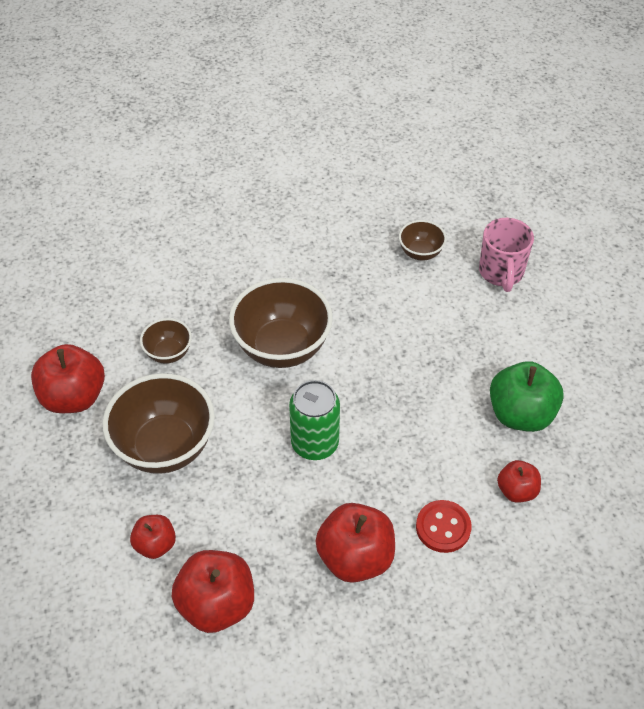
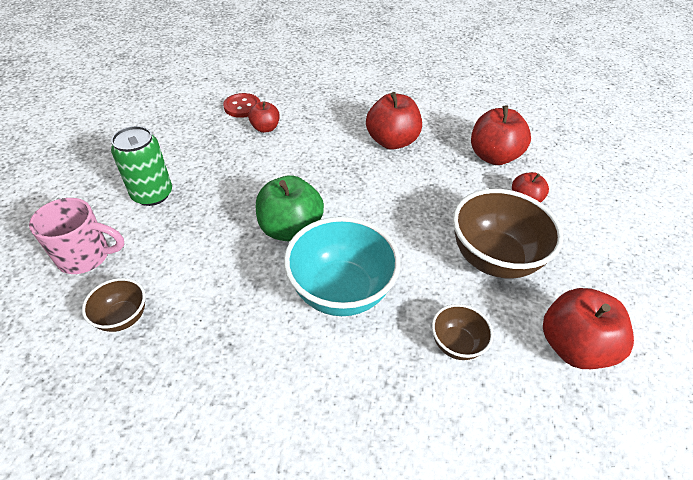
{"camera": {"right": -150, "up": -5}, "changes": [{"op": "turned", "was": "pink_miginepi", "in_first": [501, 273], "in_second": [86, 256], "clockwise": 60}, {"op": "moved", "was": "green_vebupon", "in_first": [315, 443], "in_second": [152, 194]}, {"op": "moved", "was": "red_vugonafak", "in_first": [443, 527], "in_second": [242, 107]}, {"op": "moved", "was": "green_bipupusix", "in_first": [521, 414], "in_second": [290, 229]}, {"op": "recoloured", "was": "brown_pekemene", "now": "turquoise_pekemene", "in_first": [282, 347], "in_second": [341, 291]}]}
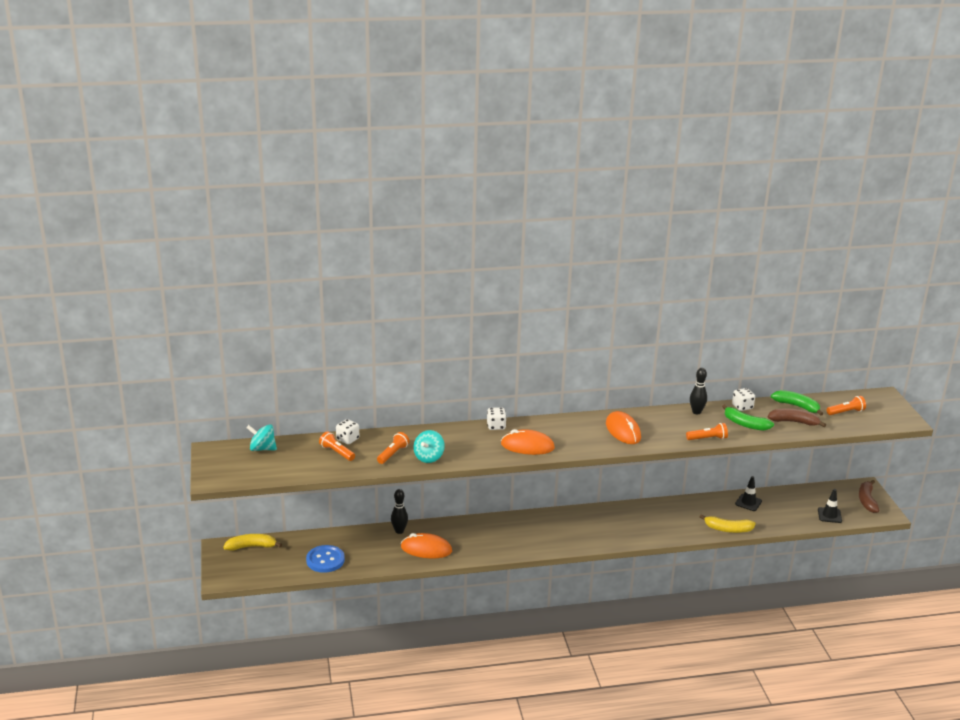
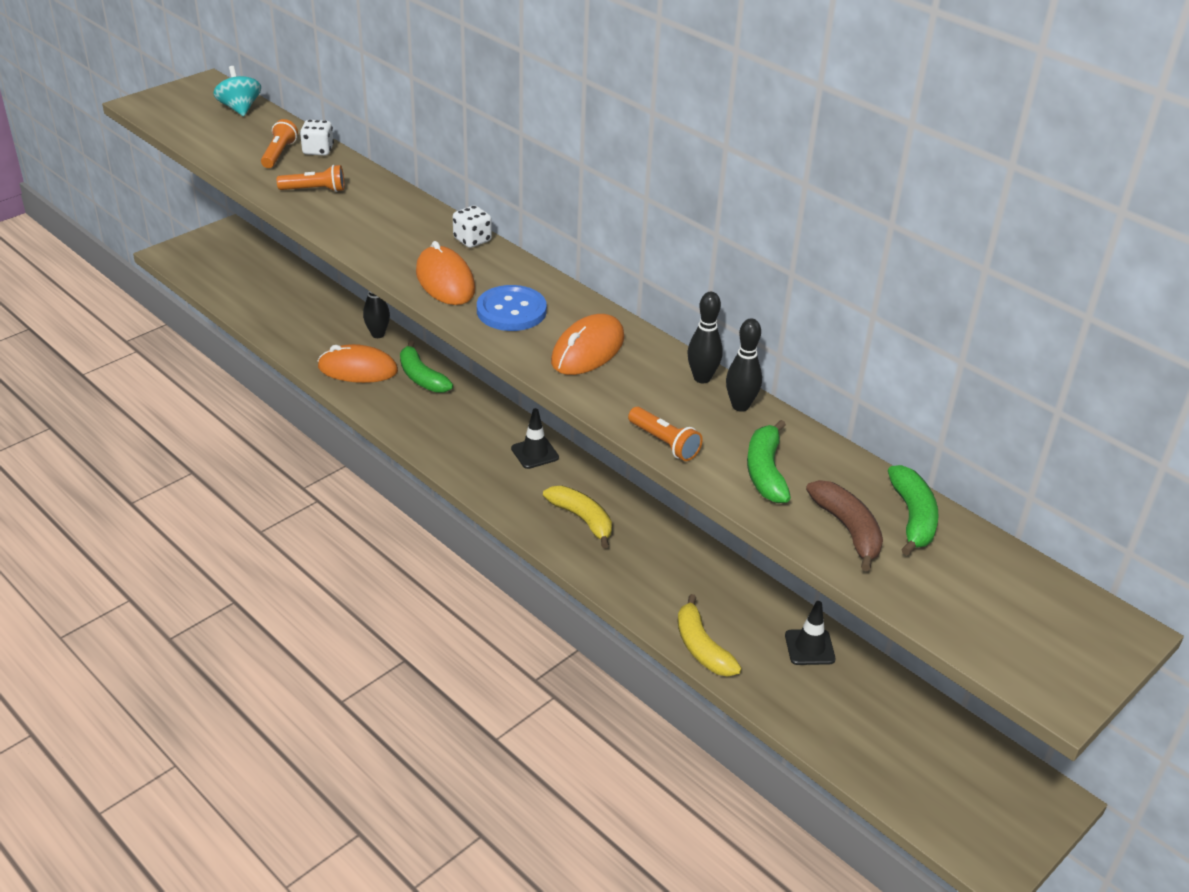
{"camera": {"right": 55, "up": 10}, "changes": [{"op": "turned", "was": "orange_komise", "in_first": [426, 549], "in_second": [358, 369], "clockwise": -60}, {"op": "added", "now": "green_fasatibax", "in_second": [421, 377]}, {"op": "moved", "was": "blue_vugonafak", "in_first": [325, 560], "in_second": [511, 311]}, {"op": "moved", "was": "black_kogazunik", "in_first": [829, 515], "in_second": [535, 453]}, {"op": "moved", "was": "yellow_fasatibax", "in_first": [251, 546], "in_second": [582, 519]}, {"op": "added", "now": "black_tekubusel", "in_second": [702, 378]}, {"op": "removed", "was": "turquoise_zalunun", "in_first": [429, 457]}, {"op": "removed", "was": "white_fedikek", "in_first": [742, 407]}, {"op": "removed", "was": "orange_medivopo", "in_first": [846, 412]}, {"op": "removed", "was": "brown_fasatibax", "in_first": [867, 501]}]}
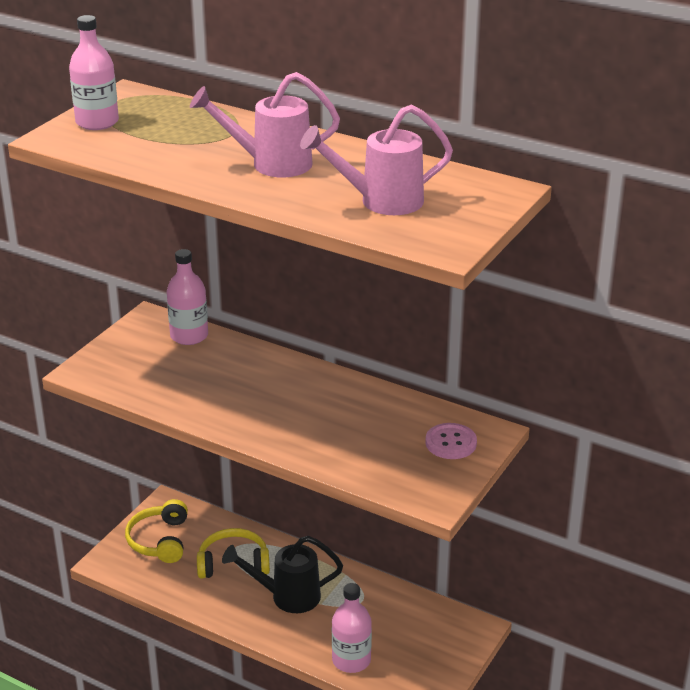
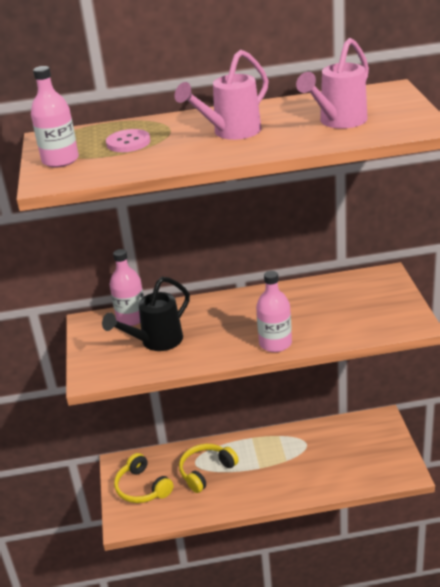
{"camera": {"right": -35, "up": 0}, "changes": [{"op": "moved", "was": "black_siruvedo", "in_first": [286, 596], "in_second": [156, 342]}, {"op": "moved", "was": "pink_vugonafak", "in_first": [451, 443], "in_second": [128, 142]}, {"op": "moved", "was": "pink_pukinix", "in_first": [351, 660], "in_second": [275, 343]}]}
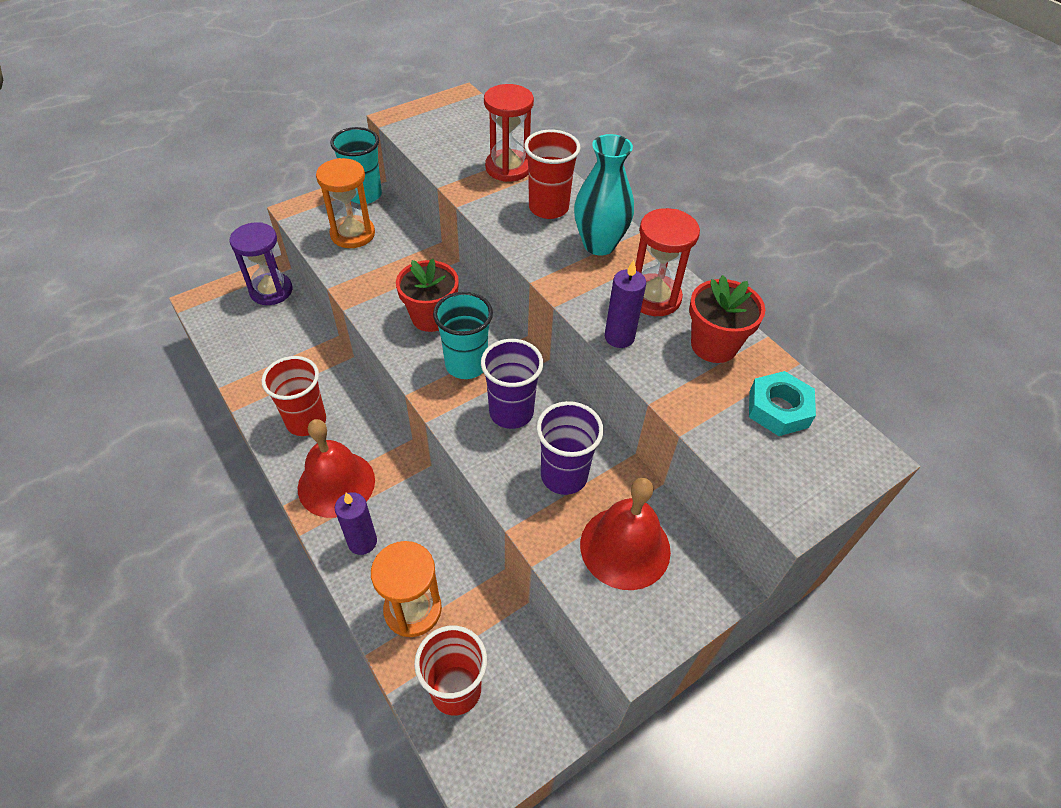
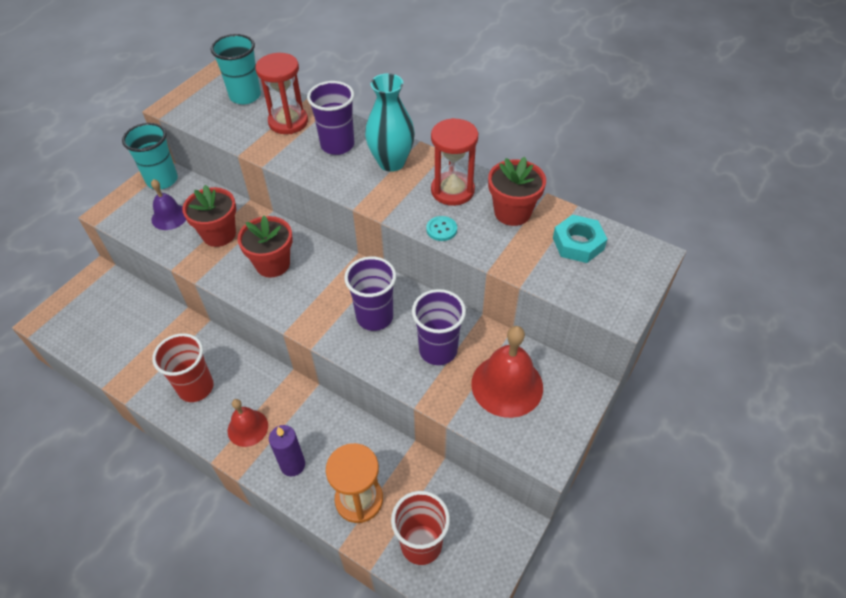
{"camera": {"right": -20, "up": 0}, "changes": [{"op": "replaced", "was": "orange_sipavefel", "now": "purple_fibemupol", "in_first": [352, 234], "in_second": [169, 217]}, {"op": "added", "now": "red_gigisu", "in_second": [219, 234]}, {"op": "moved", "was": "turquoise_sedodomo", "in_first": [466, 365], "in_second": [245, 96]}, {"op": "resized", "was": "red_fibemupol", "in_first": [336, 484], "in_second": [247, 428], "ratio": 0.61}, {"op": "recoloured", "was": "red_sedodomo", "now": "purple_sedodomo", "in_first": [548, 208], "in_second": [337, 145]}, {"op": "replaced", "was": "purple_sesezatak", "now": "turquoise_vugonafak", "in_first": [619, 337], "in_second": [441, 229]}, {"op": "removed", "was": "purple_sipavefel", "in_first": [271, 291]}]}
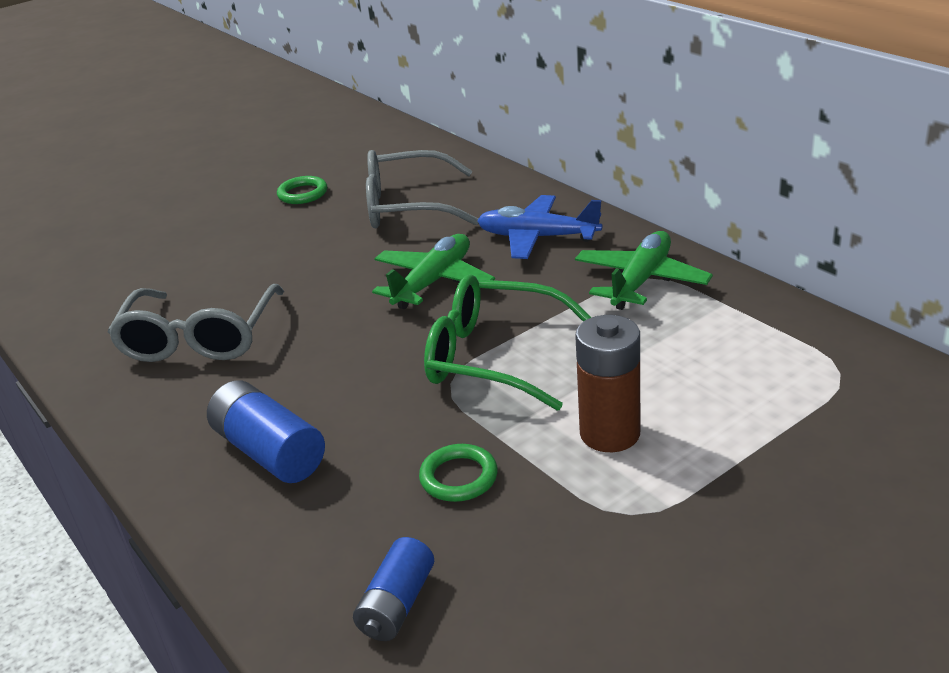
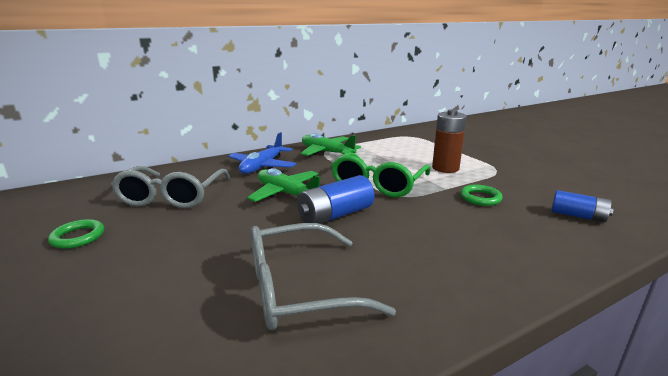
{"camera": {"right": -85, "up": -10}, "changes": [{"op": "turned", "was": "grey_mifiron", "in_first": [199, 338], "in_second": [299, 289], "clockwise": 150}, {"op": "moved", "was": "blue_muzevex", "in_first": [269, 452], "in_second": [335, 215]}]}
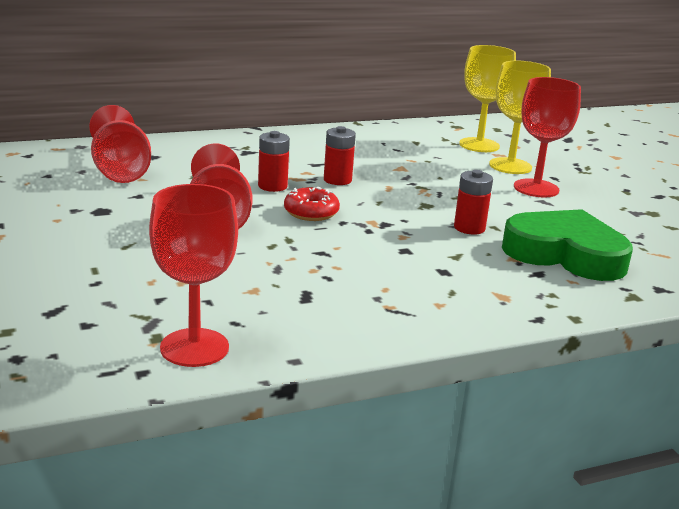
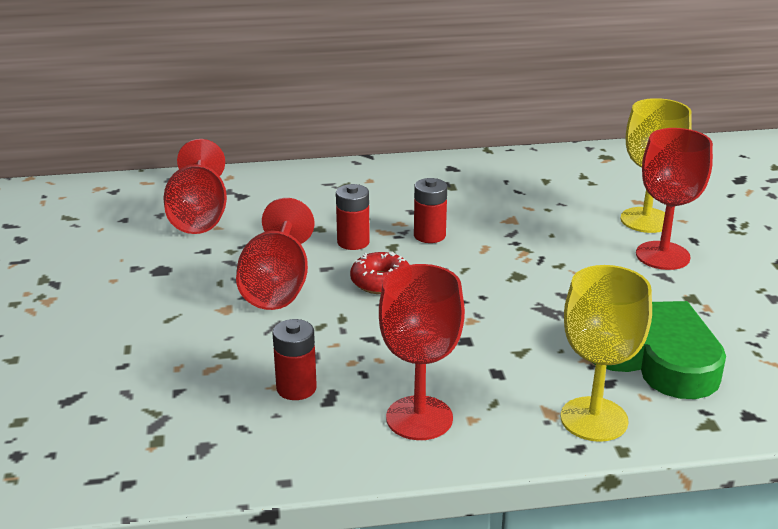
{"camera": {"right": 15, "up": 5}, "changes": [{"op": "moved", "was": "red_muzevex", "in_first": [469, 228], "in_second": [296, 388]}, {"op": "moved", "was": "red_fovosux", "in_first": [194, 348], "in_second": [419, 418]}, {"op": "moved", "was": "yellow_fovosux", "in_first": [479, 145], "in_second": [594, 419]}]}
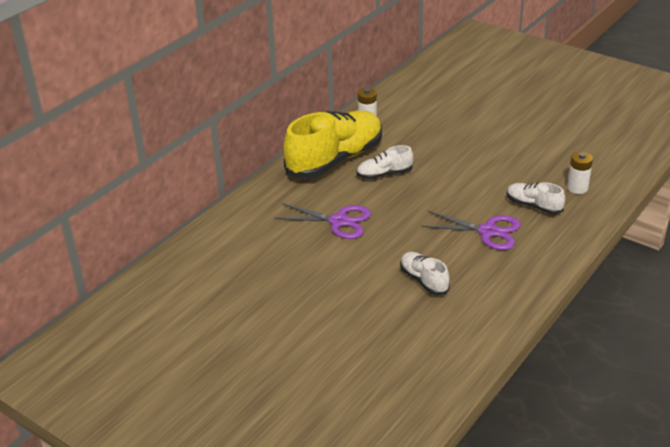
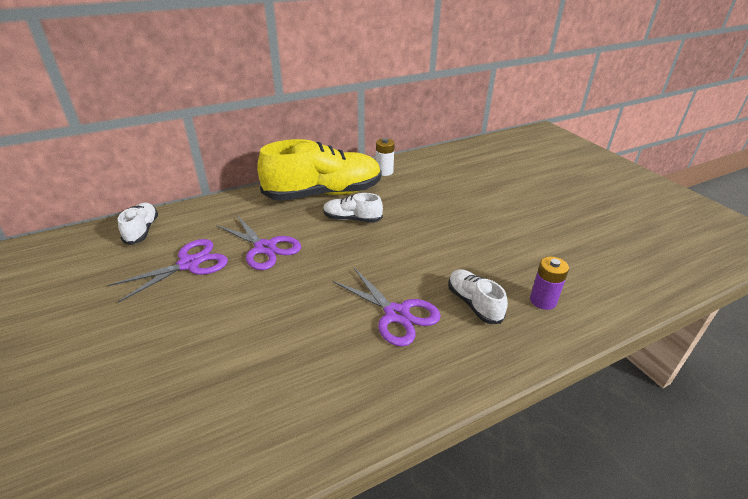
{"camera": {"right": 25, "up": 0}, "changes": [{"op": "added", "now": "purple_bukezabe", "in_second": [189, 264]}, {"op": "moved", "was": "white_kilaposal", "in_first": [424, 280], "in_second": [142, 230]}, {"op": "recoloured", "was": "white_muzevex", "now": "purple_muzevex", "in_first": [577, 188], "in_second": [543, 301]}]}
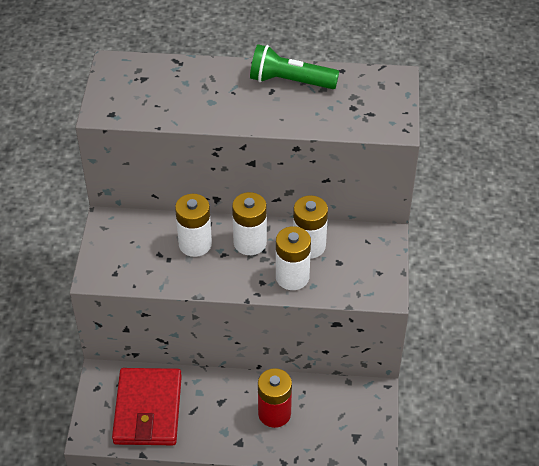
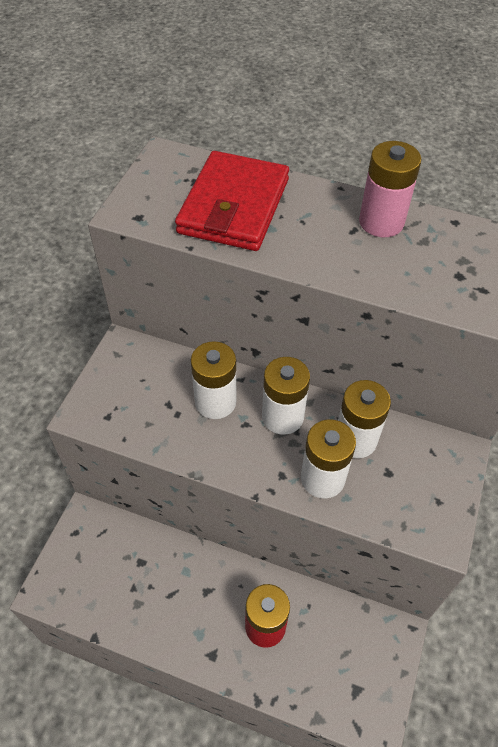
{"camera": {"right": 15, "up": 5}, "changes": [{"op": "moved", "was": "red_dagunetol", "in_first": [148, 409], "in_second": [234, 206]}, {"op": "replaced", "was": "green_medivopo", "now": "pink_muzevex", "in_first": [289, 81], "in_second": [381, 222]}]}
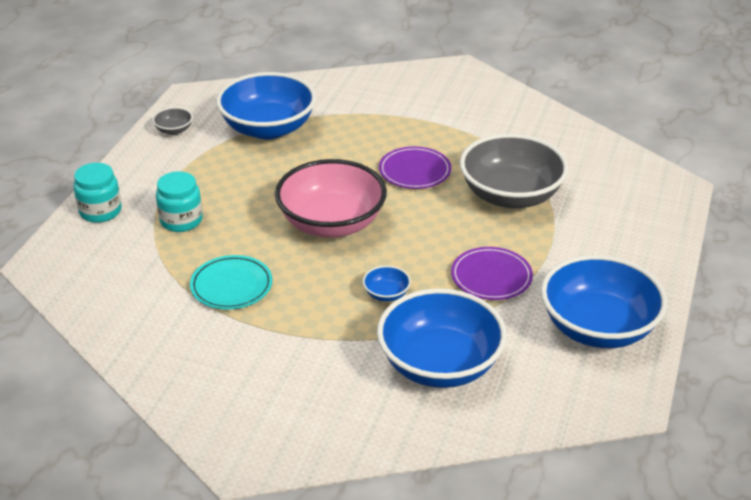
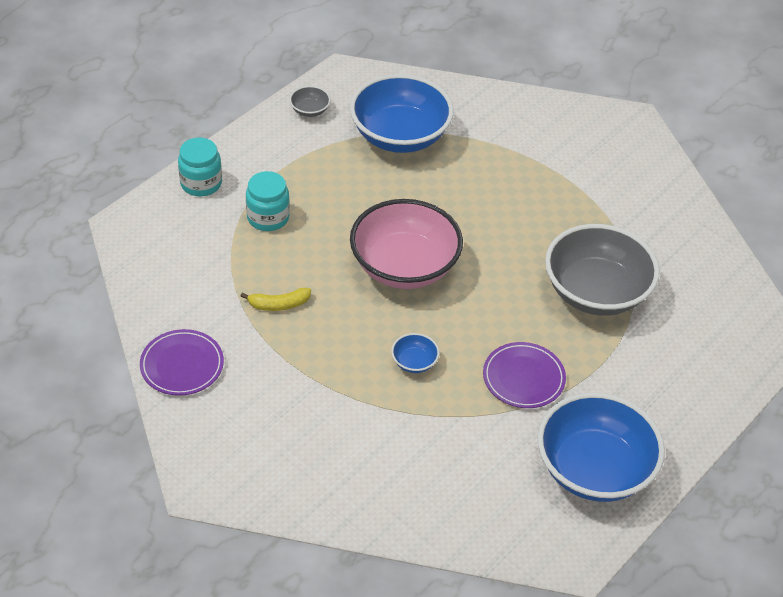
{"camera": {"right": 20, "up": 10}, "changes": [{"op": "moved", "was": "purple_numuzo", "in_first": [415, 171], "in_second": [182, 365]}, {"op": "replaced", "was": "turquoise_numuzo", "now": "yellow_fasatibax", "in_first": [231, 286], "in_second": [279, 304]}, {"op": "removed", "was": "blue_pekemene", "in_first": [440, 364]}]}
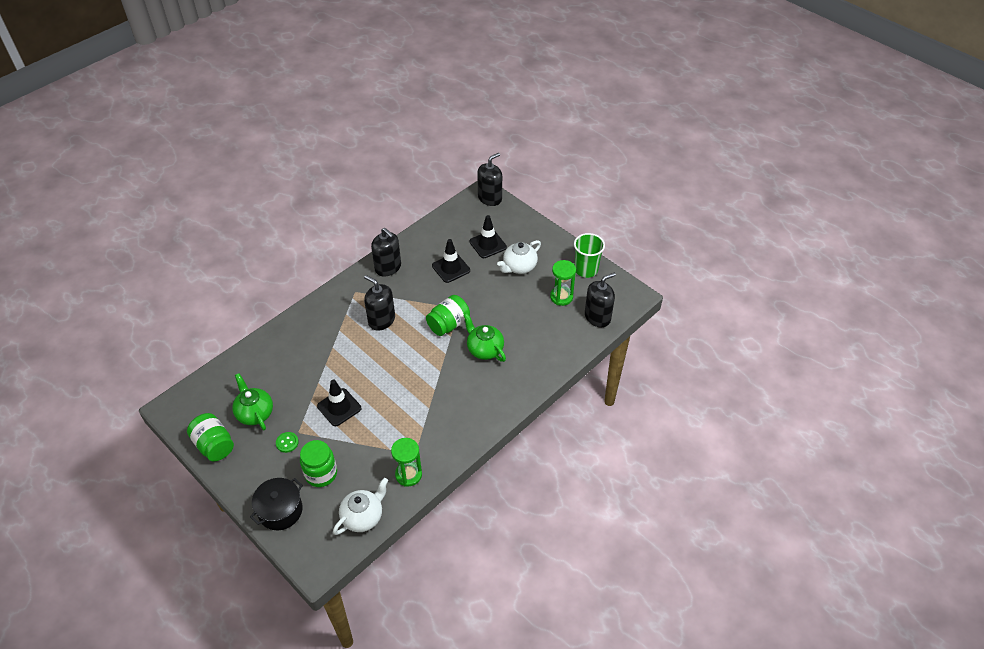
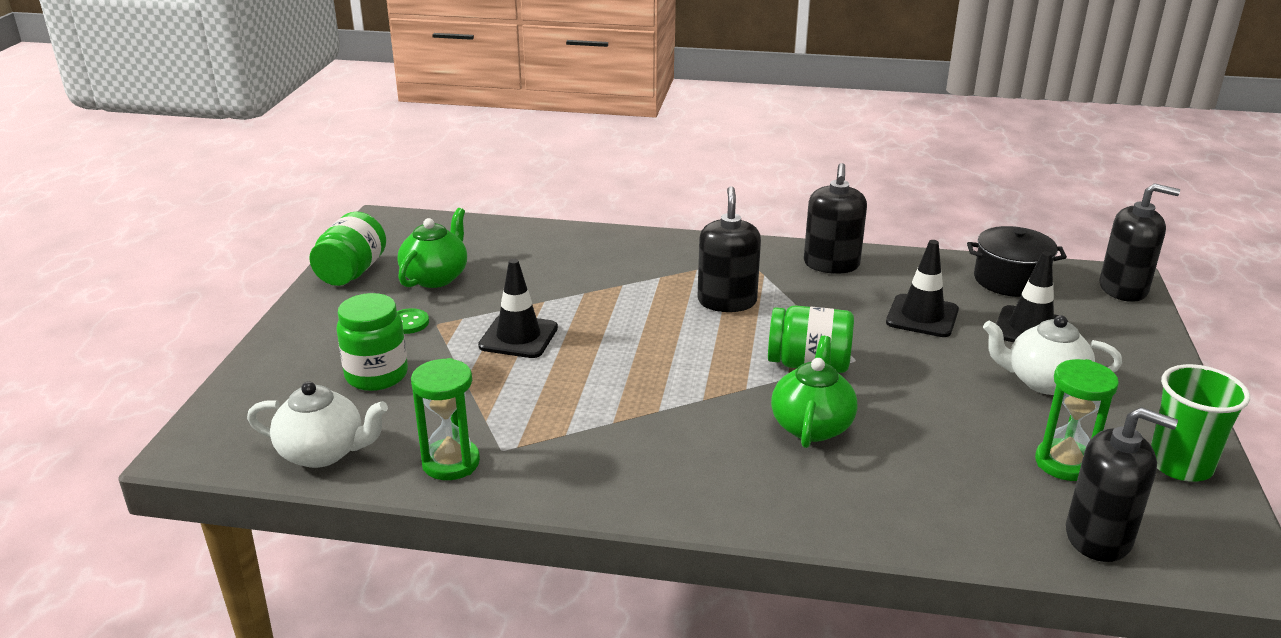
{"camera": {"right": 55, "up": -20}, "changes": [{"op": "moved", "was": "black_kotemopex", "in_first": [280, 510], "in_second": [1010, 280]}]}
